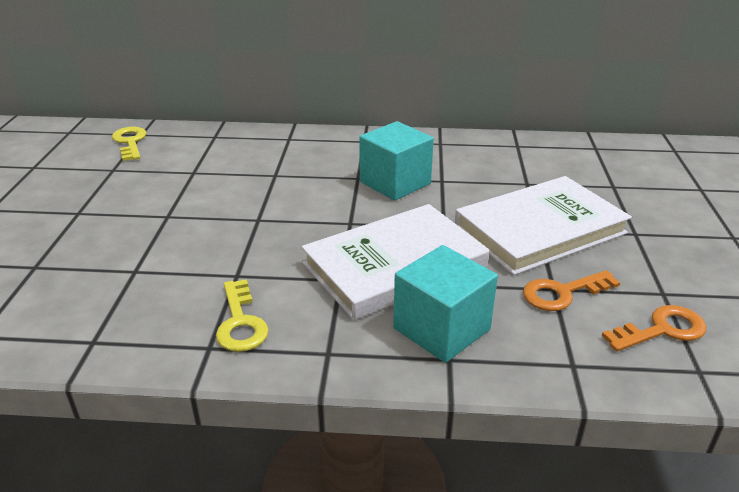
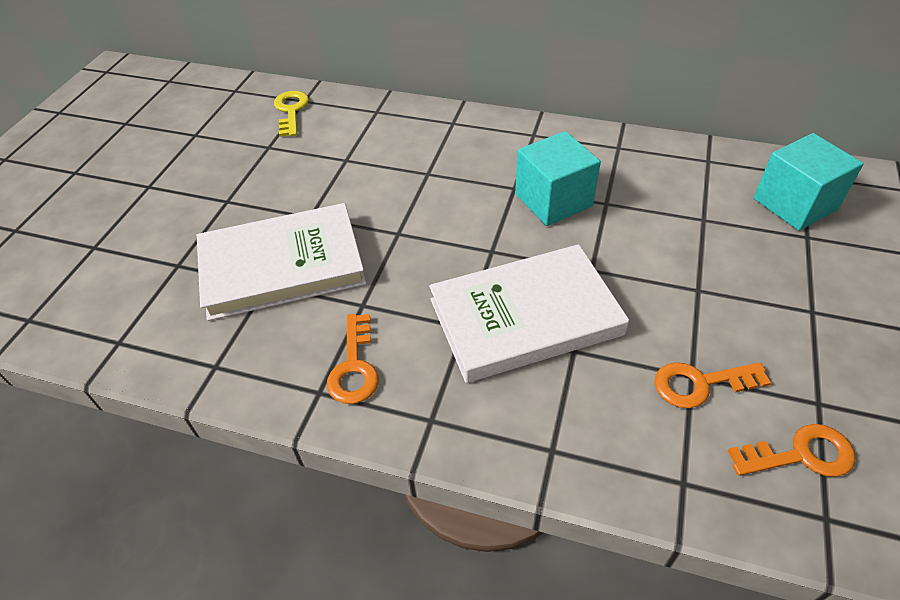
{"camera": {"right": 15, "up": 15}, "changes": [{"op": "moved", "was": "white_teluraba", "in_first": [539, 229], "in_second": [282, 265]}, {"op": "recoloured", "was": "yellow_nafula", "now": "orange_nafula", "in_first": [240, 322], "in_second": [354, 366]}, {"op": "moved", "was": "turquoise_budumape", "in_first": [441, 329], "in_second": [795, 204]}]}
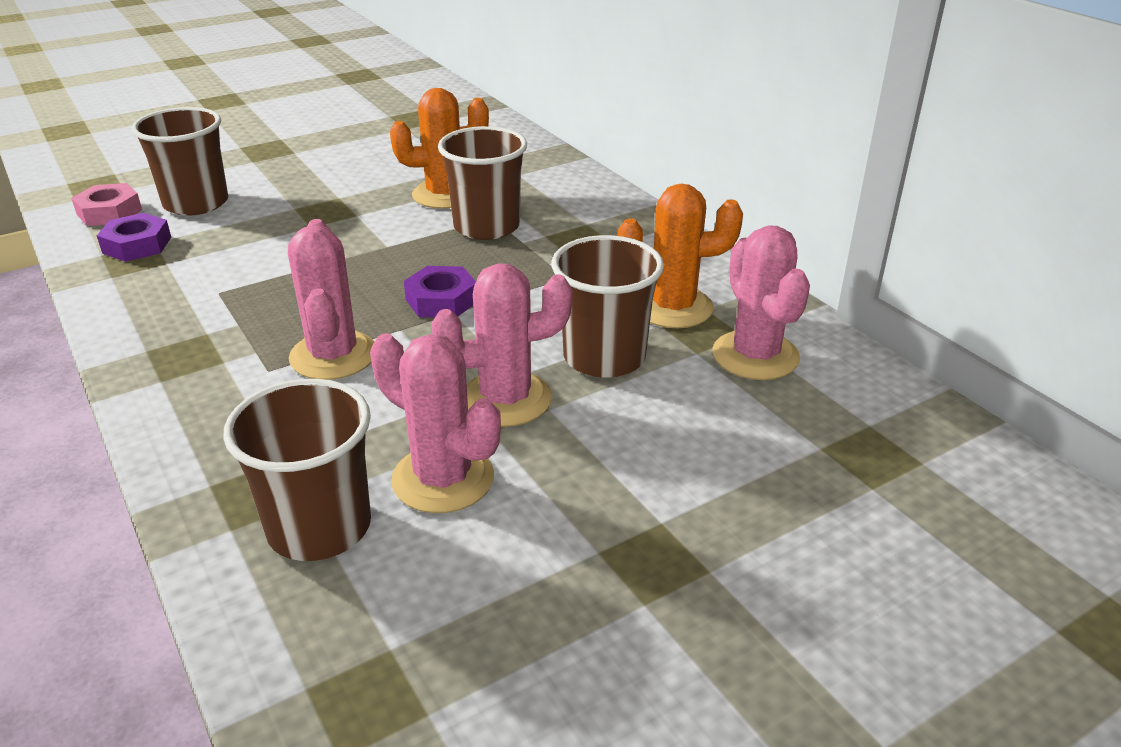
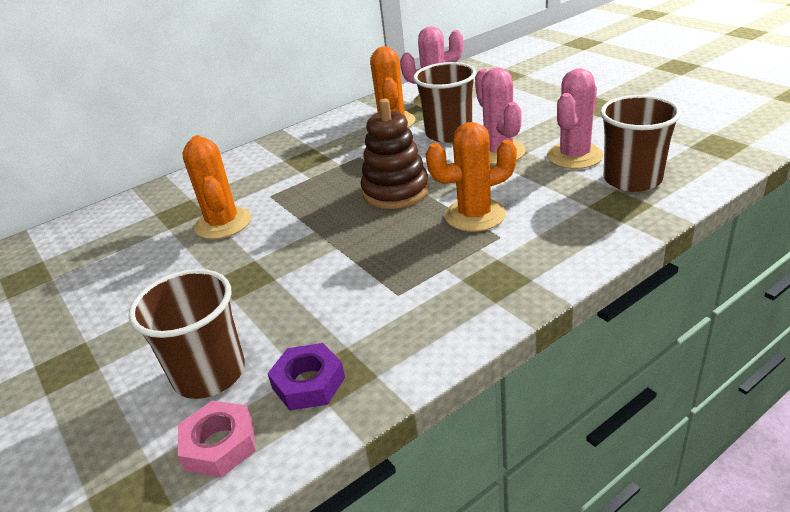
{"camera": {"right": -90, "up": 0}, "changes": [{"op": "replaced", "was": "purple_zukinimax", "now": "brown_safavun", "in_first": [441, 300], "in_second": [395, 191]}, {"op": "recoloured", "was": "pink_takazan", "now": "orange_takazan", "in_first": [333, 355], "in_second": [475, 215]}, {"op": "removed", "was": "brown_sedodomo", "in_first": [486, 227]}]}
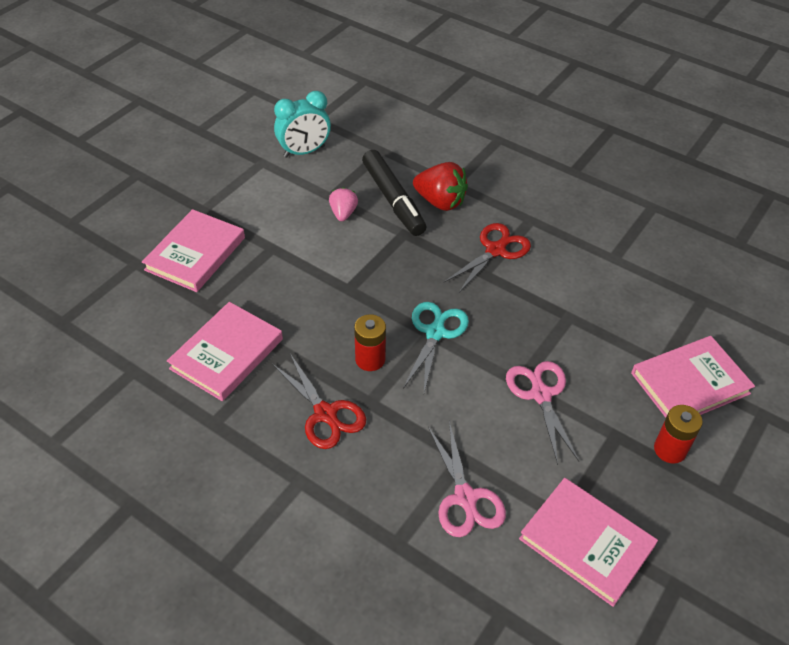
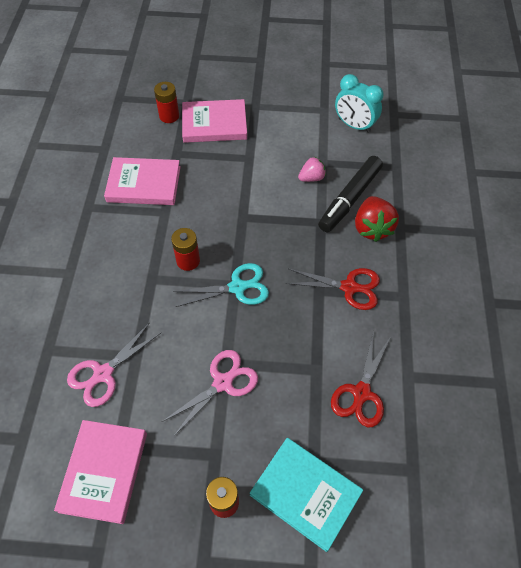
{"camera": {"right": 60, "up": 10}, "changes": [{"op": "added", "now": "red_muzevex", "in_second": [169, 116]}, {"op": "recoloured", "was": "pink_teluraba", "now": "turquoise_teluraba", "in_first": [690, 383], "in_second": [305, 493]}, {"op": "moved", "was": "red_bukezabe", "in_first": [325, 413], "in_second": [361, 393]}]}
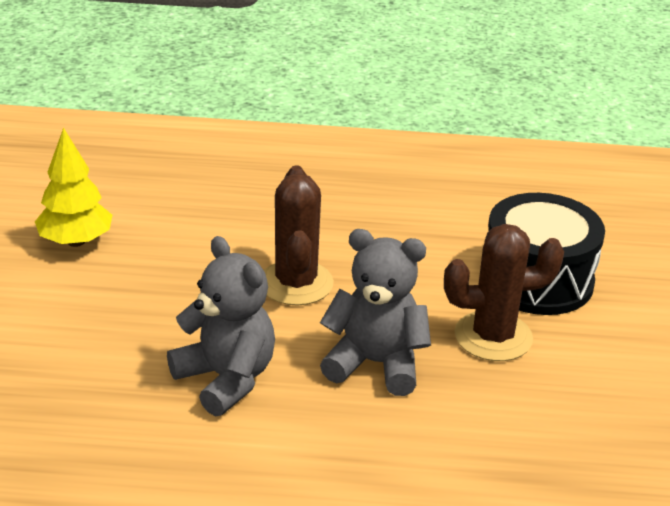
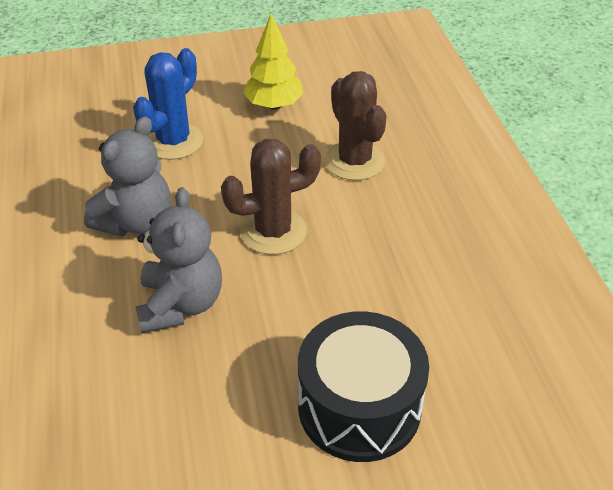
{"camera": {"right": 75, "up": 10}, "changes": [{"op": "added", "now": "blue_takazan", "in_second": [173, 141]}, {"op": "moved", "was": "brown_takazan", "in_first": [493, 337], "in_second": [354, 161]}]}
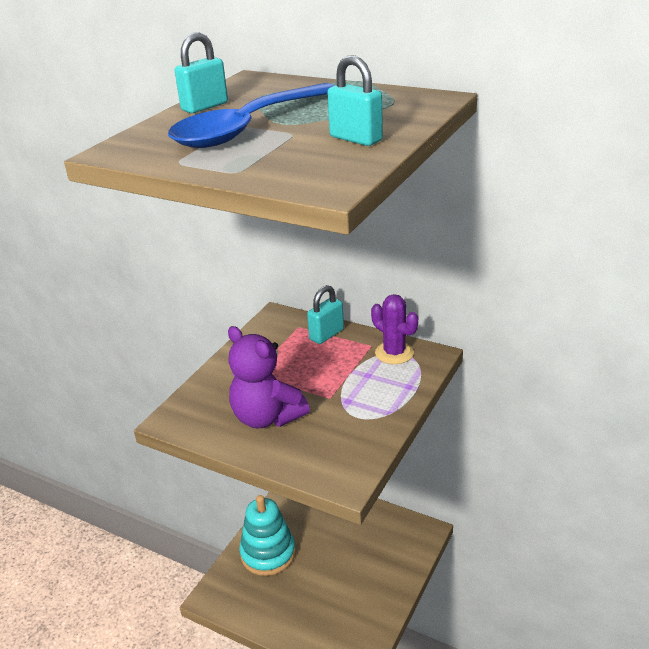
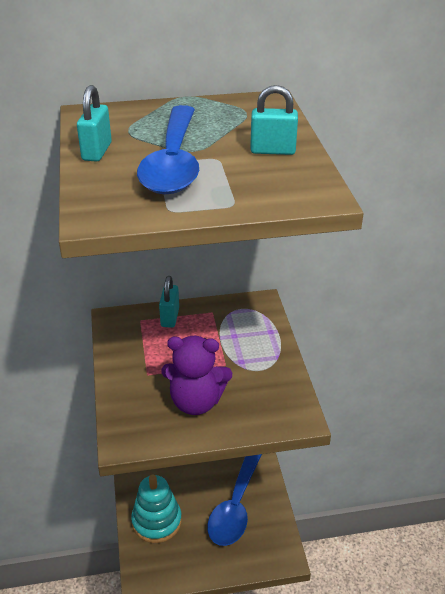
{"camera": {"right": -40, "up": 5}, "changes": [{"op": "added", "now": "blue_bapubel", "in_second": [236, 505]}, {"op": "removed", "was": "purple_takazan", "in_first": [394, 353]}]}
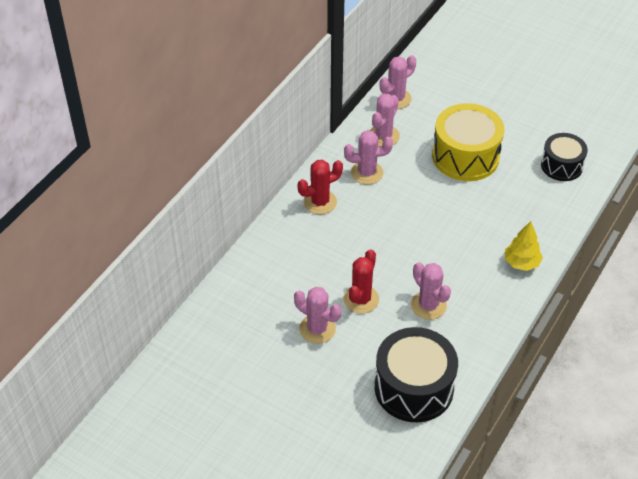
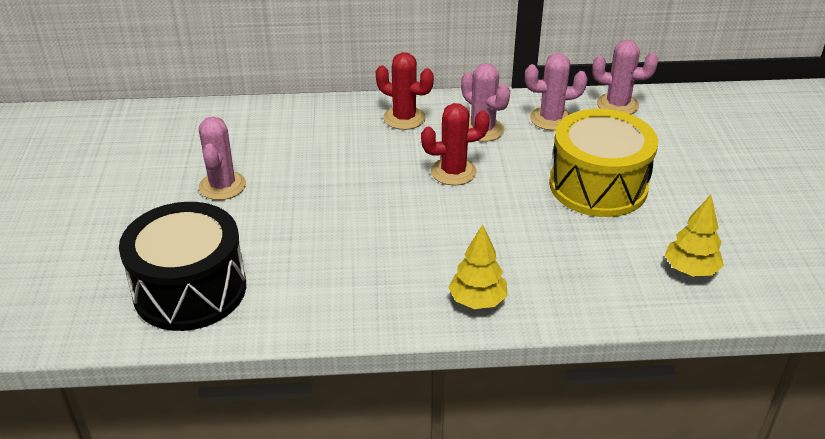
{"camera": {"right": 55, "up": -10}, "changes": [{"op": "moved", "was": "red_takazan", "in_first": [361, 299], "in_second": [453, 172]}, {"op": "replaced", "was": "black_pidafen", "now": "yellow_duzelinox", "in_first": [561, 165], "in_second": [690, 270]}, {"op": "removed", "was": "pink_takazan", "in_first": [428, 305]}]}
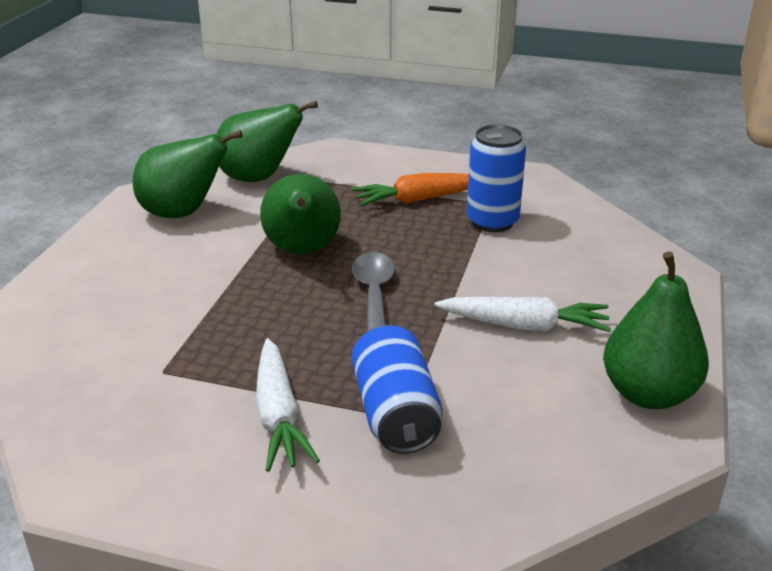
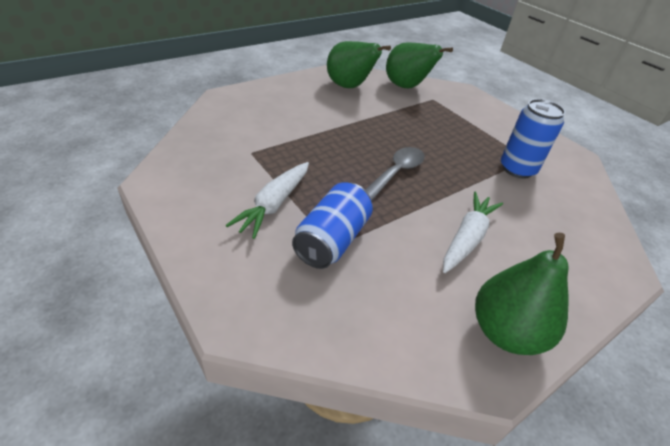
{"camera": {"right": 35, "up": 10}, "changes": [{"op": "turned", "was": "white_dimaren", "in_first": [524, 326], "in_second": [467, 238], "clockwise": -105}, {"op": "removed", "was": "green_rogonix", "in_first": [302, 251]}, {"op": "removed", "was": "orange_dimaren", "in_first": [419, 199]}]}
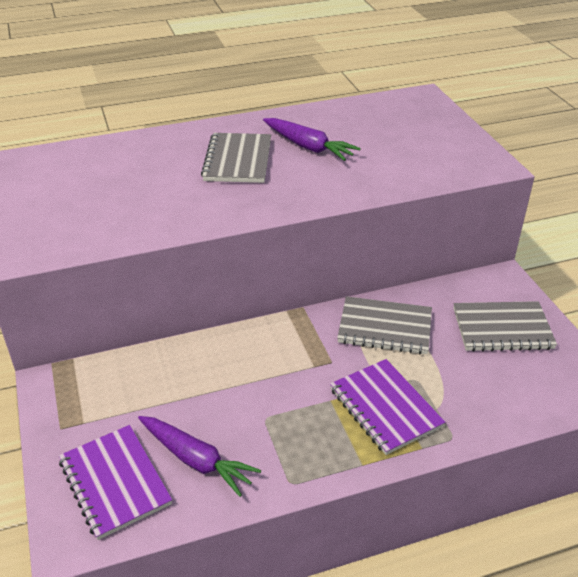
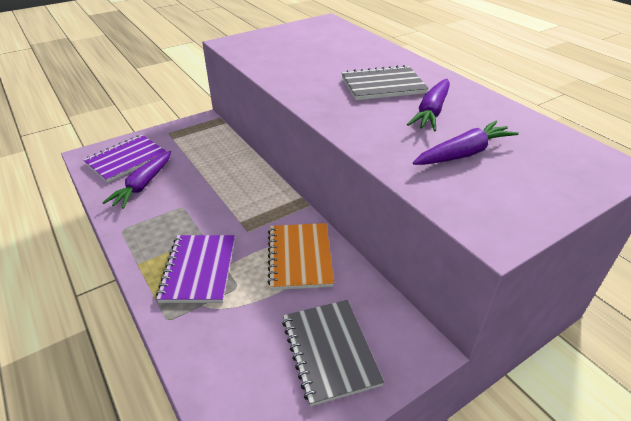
{"camera": {"right": 75, "up": 0}, "changes": [{"op": "turned", "was": "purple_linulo", "in_first": [385, 408], "in_second": [199, 270], "clockwise": -45}, {"op": "recoloured", "was": "grey_linulo", "now": "orange_linulo", "in_first": [385, 327], "in_second": [300, 257]}, {"op": "added", "now": "purple_dimaren", "in_second": [463, 153]}]}
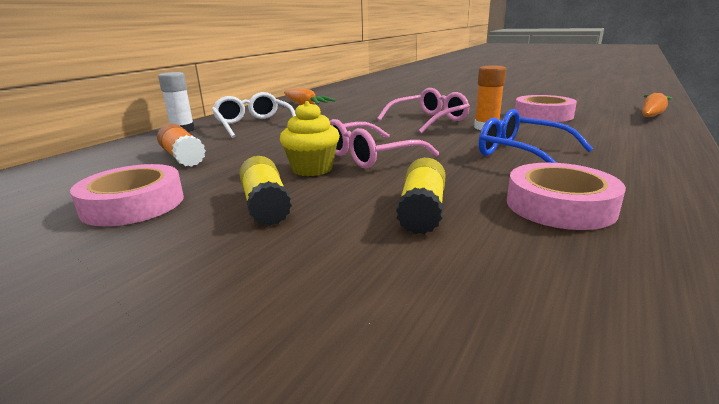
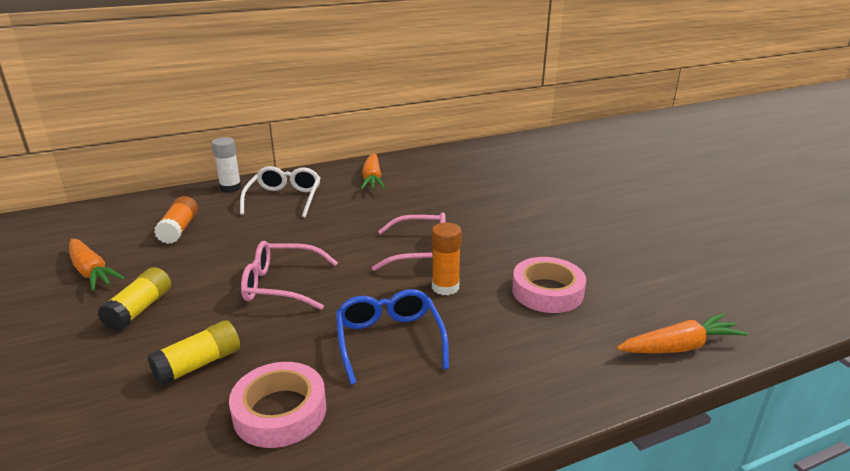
{"camera": {"right": 35, "up": 5}, "changes": [{"op": "replaced", "was": "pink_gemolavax", "now": "orange_dimaren", "in_first": [133, 204], "in_second": [91, 272]}, {"op": "removed", "was": "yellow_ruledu", "in_first": [312, 169]}]}
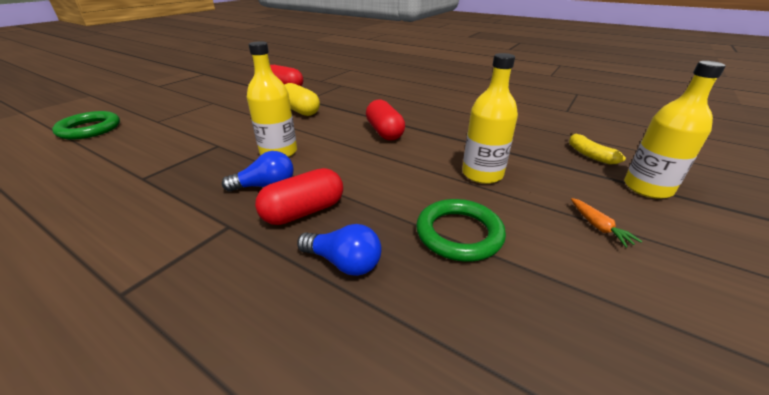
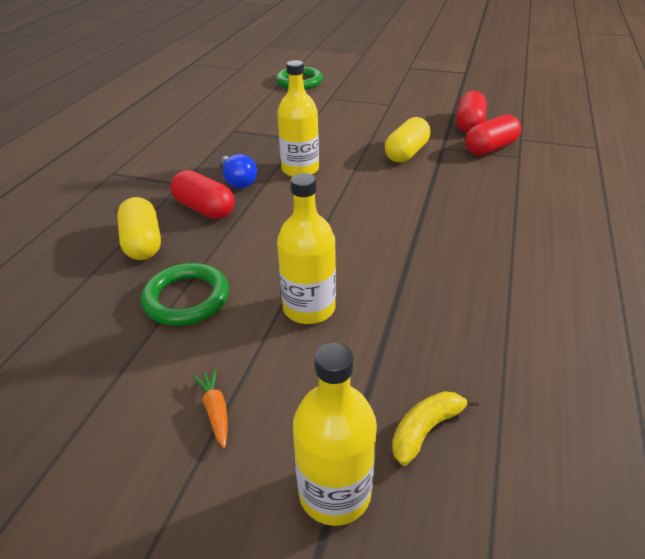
{"camera": {"right": 75, "up": 5}, "changes": [{"op": "replaced", "was": "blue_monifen", "now": "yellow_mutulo", "in_first": [343, 262], "in_second": [143, 243]}, {"op": "turned", "was": "orange_dimaren", "in_first": [598, 227], "in_second": [215, 410], "clockwise": 105}, {"op": "moved", "was": "red_mutulo", "in_first": [384, 132], "in_second": [490, 148]}]}
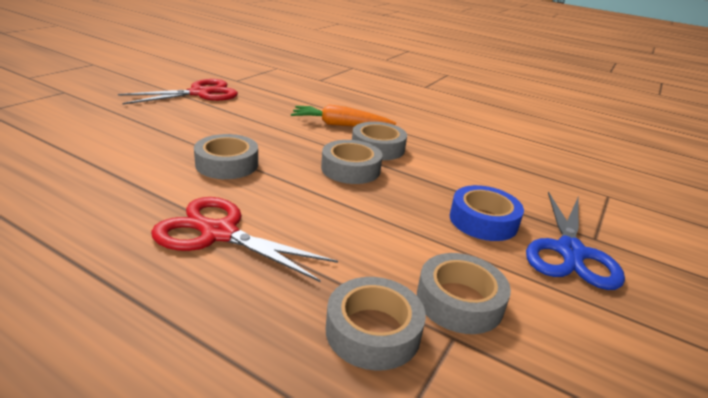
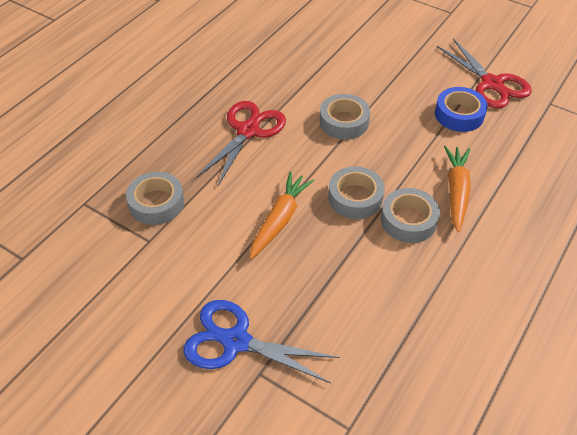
{"camera": {"right": 95, "up": 20}, "changes": [{"op": "added", "now": "orange_dimaren", "in_second": [280, 220]}, {"op": "moved", "was": "blue_gemolavax", "in_first": [483, 221], "in_second": [459, 114]}, {"op": "removed", "was": "grey_gemolavax", "in_first": [459, 301]}]}
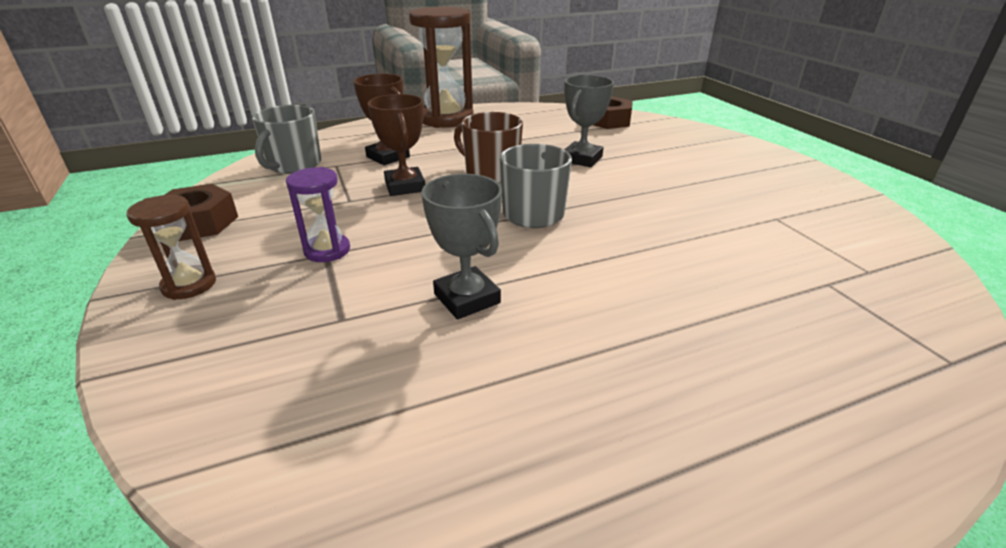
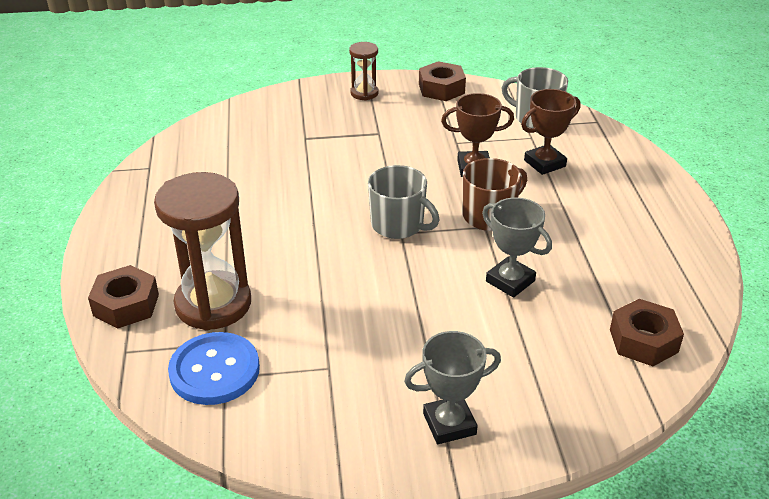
{"camera": {"right": 105, "up": 5}, "changes": [{"op": "added", "now": "brown_zukinimax", "in_second": [126, 305]}, {"op": "moved", "was": "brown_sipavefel", "in_first": [446, 119], "in_second": [213, 304]}, {"op": "added", "now": "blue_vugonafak", "in_second": [214, 370]}, {"op": "moved", "was": "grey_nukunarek", "in_first": [467, 298], "in_second": [449, 424]}, {"op": "removed", "was": "purple_sipavefel", "in_first": [327, 250]}]}
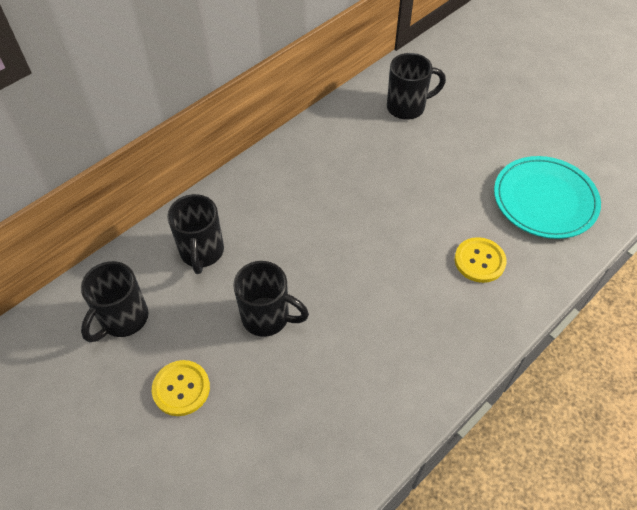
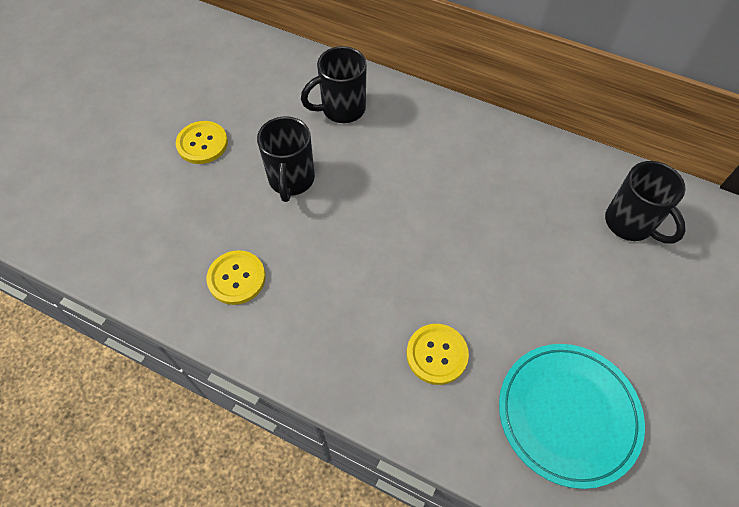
{"camera": {"right": 70, "up": 5}, "changes": [{"op": "added", "now": "yellow_vugonafak", "in_second": [236, 278]}, {"op": "removed", "was": "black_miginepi", "in_first": [123, 319]}]}
